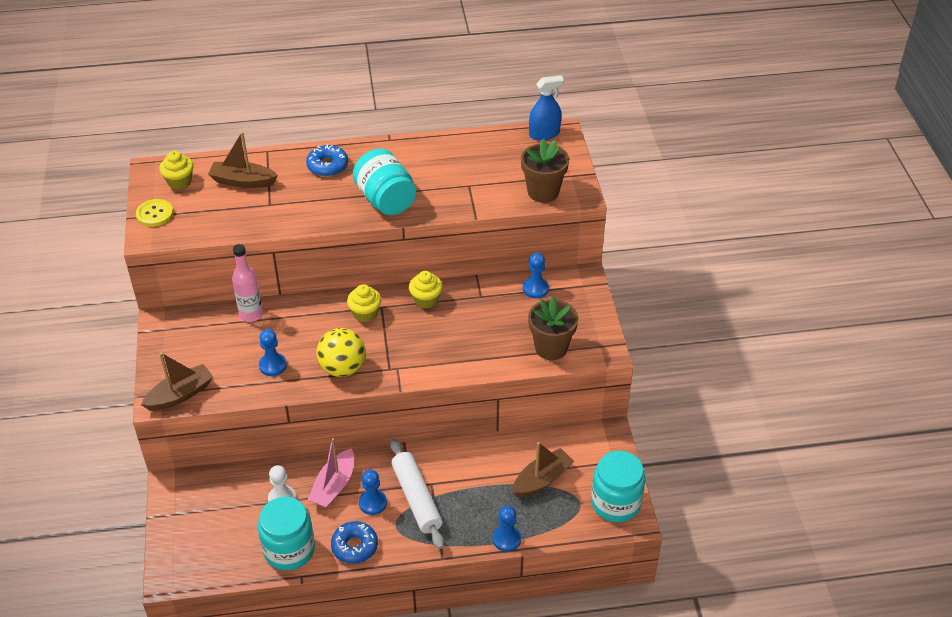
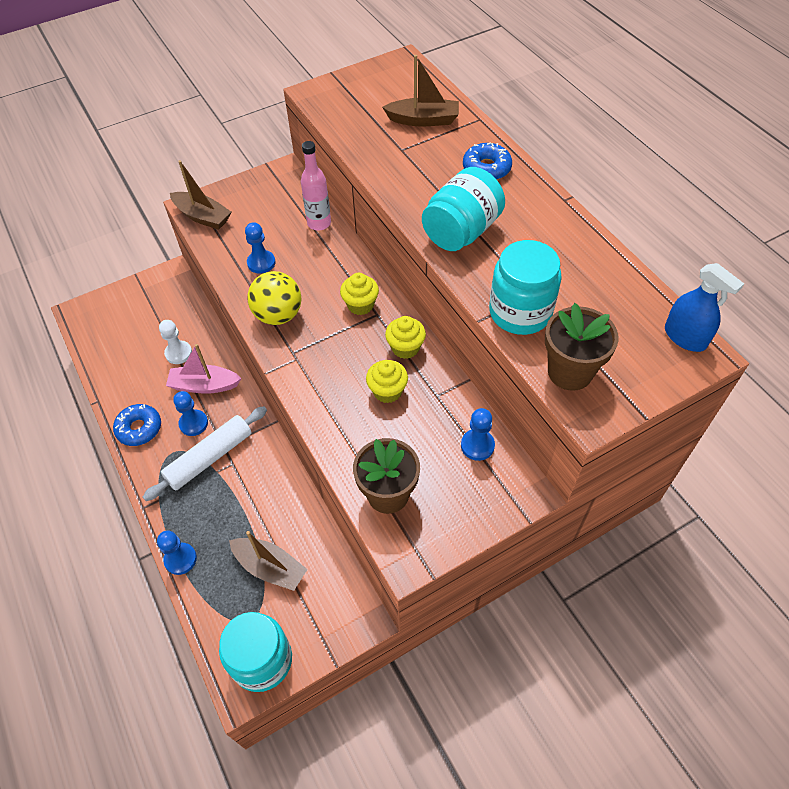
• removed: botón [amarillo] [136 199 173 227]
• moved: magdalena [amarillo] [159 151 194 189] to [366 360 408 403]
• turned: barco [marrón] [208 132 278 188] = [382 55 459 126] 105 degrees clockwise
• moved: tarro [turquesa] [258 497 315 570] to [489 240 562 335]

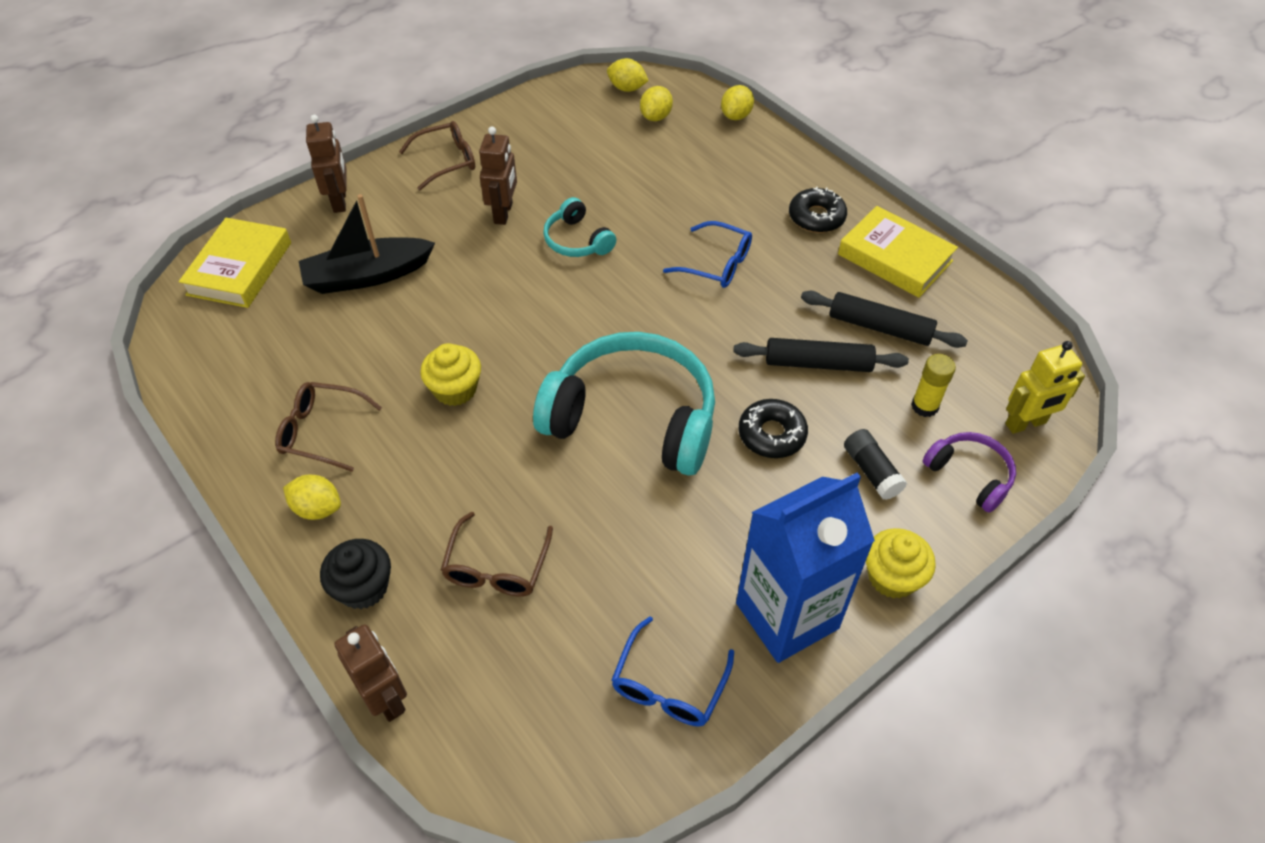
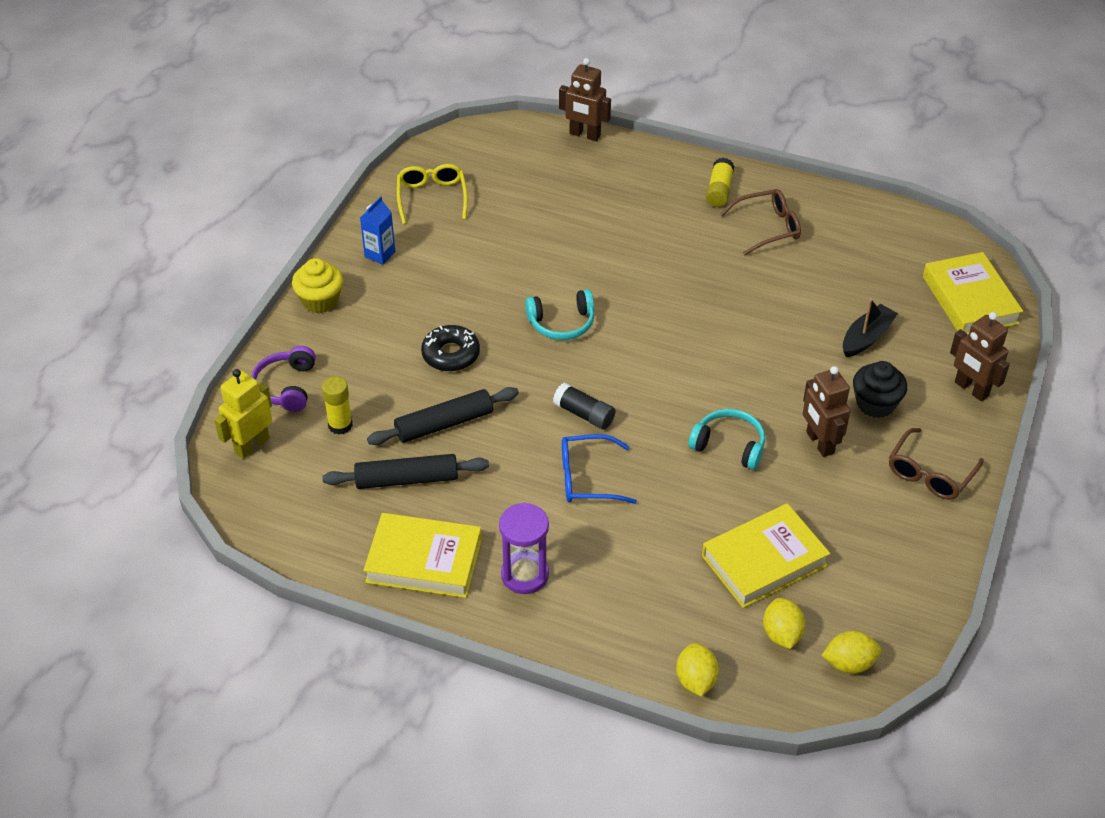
• replaced: limón [amarillo] [283 475 341 520] to barra de pegamento [amarillo] [706 158 734 207]
• resized: barco [negro] [299 194 435 294] = [843 298 898 357] x0.64
• moved: magdalena [negro] [320 539 391 609] to [853 361 907 418]
• removed: magdalena [amarillo] [420 343 481 406]
• removed: gafas [marrón] [441 512 553 597]
• resized: auriculares [turquesa] [533 332 715 476] = [525 289 594 340] x0.48
• recoloured: gafas [azul] [611 616 734 727] to gafas [amarillo] [397 164 468 224]
• resized: cartón de leche [azul] [736 473 875 663] = [360 196 395 265] x0.42
• replaced: rosquilla [negro] [789 187 847 233] to reloj de arena [morado] [499 502 549 594]
• moved: barra de pegamento [negro] [844 429 907 500] to [553 383 615 430]
• turned: auriculares [morado] [923 432 1016 513] = [251 346 316 412] 75 degrees clockwise
• added: libro [amarillo] [702 503 830 608]

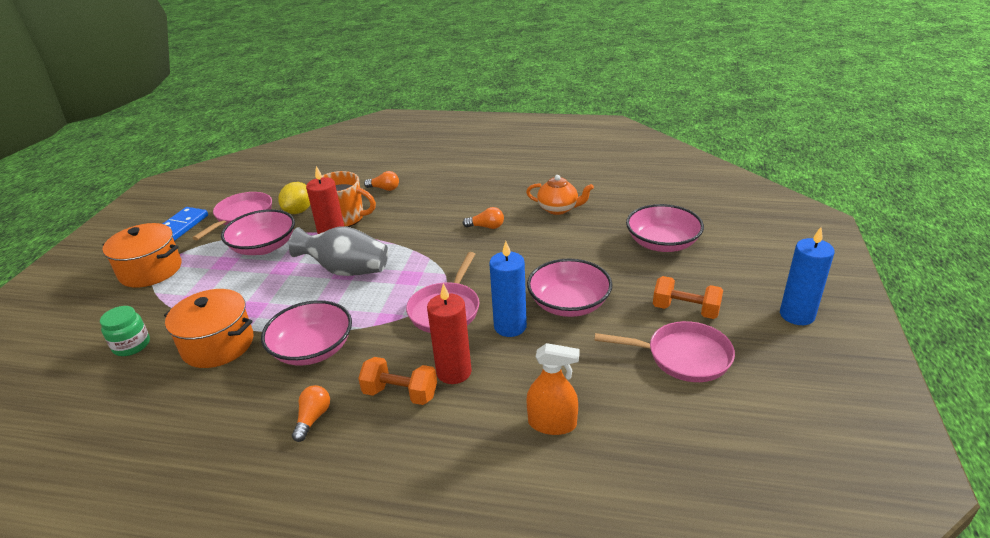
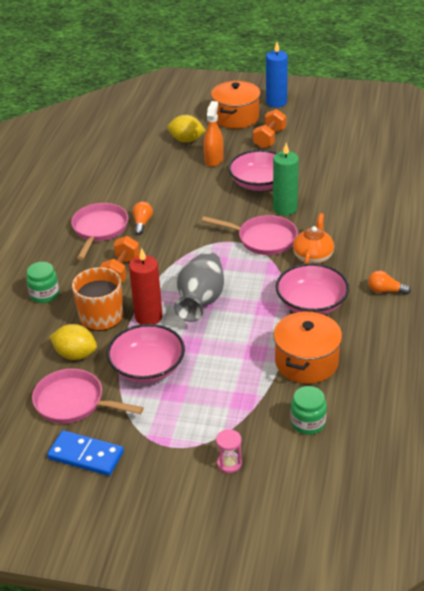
• moved: olla [naranja] [102 223 181 288] to [211 81 260 129]
• moved: mancuerna [naranja] [358 357 437 405] to [100 236 140 283]
• replaced: bombilla [naranja] [364 171 399 191] to tarro [verde] [26 262 59 303]
• removed: vela [rojo] [427 284 472 384]
• recoloured: vela [azul] [489 241 527 337] to vela [verde] [273 143 299 215]
• moved: tetera [naranja] [526 175 594 215] to [293 213 334 264]
• moved: pulverizador [naranja] [526 343 580 435] to [203 101 224 167]
• moved: sartén [rosa] [594 321 735 382] to [71 203 128 260]
• replaced: cuenco [rosa] [626 204 704 252] to limón [amarillo] [167 115 206 143]
• added: reloj de arena [rosa] [216 429 242 473]

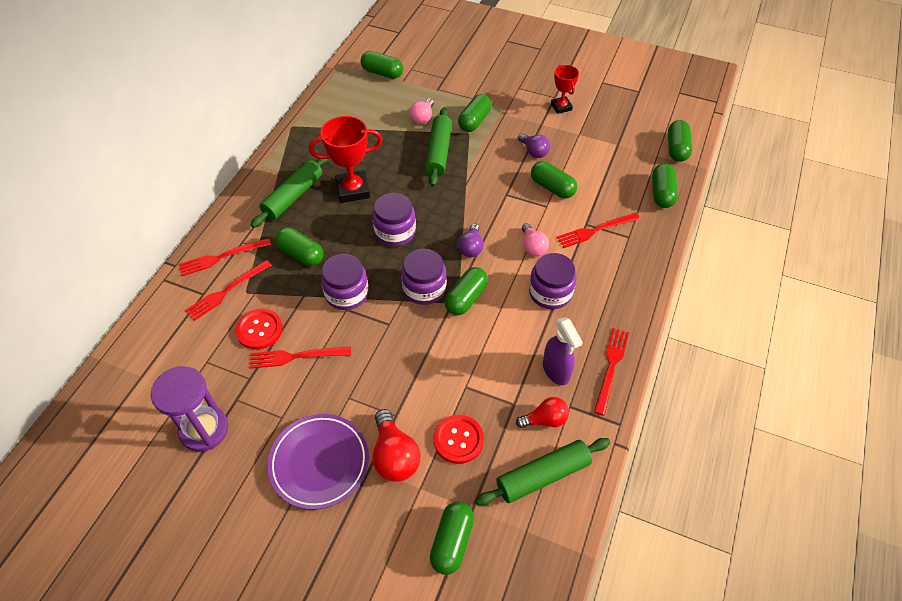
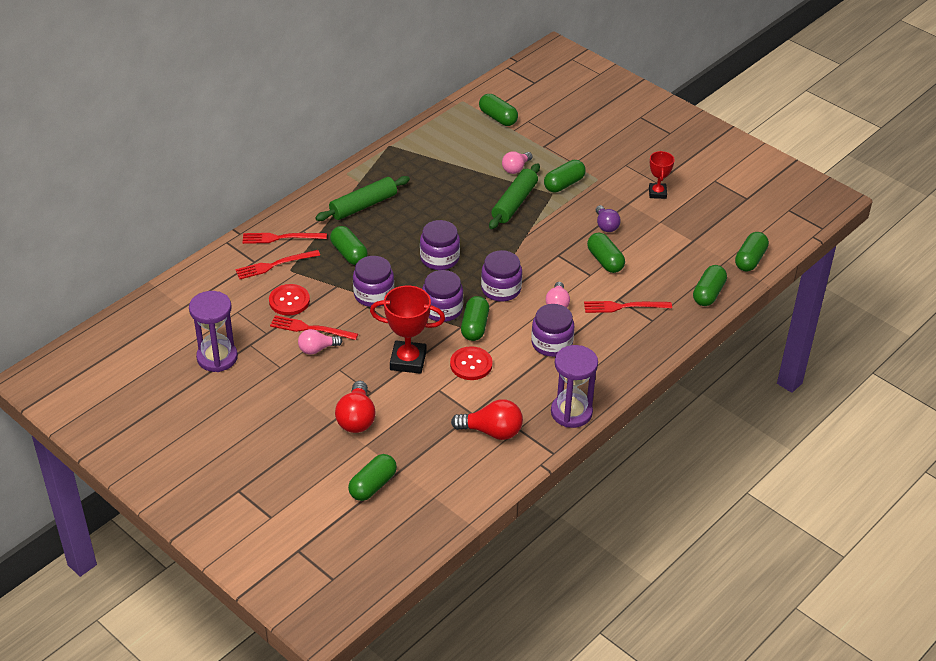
• removed: plato [morado] [267 414 369 510]
• moved: trofeo [rojo] [309 116 383 203] to [370 286 445 374]
• moved: botón [rojo] [433 415 484 464] to [450 346 493 380]
• turned: cápsula [verde] [445 267 488 315] = [461 296 489 341] 45 degrees counterclockwise
• replaced: bombilla [morado] [458 223 484 257] to tarro [morado] [481 250 522 302]
• removed: rodillo [verde] [475 438 610 506]
• resized: bombilla [rojo] [516 397 569 428] = [451 399 523 440] x1.52
• removed: pulverizador [morado] [543 317 583 385]
• replaced: tenedor [rojo] [594 328 629 416] to reloj de arena [morado] [551 345 598 428]
• added: bombilla [rosa] [298 329 342 354]

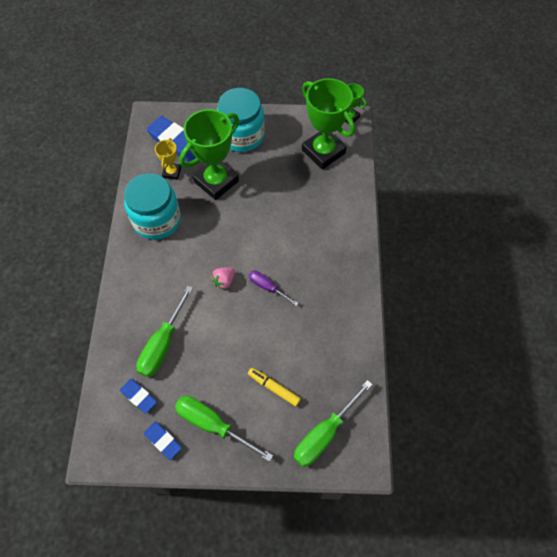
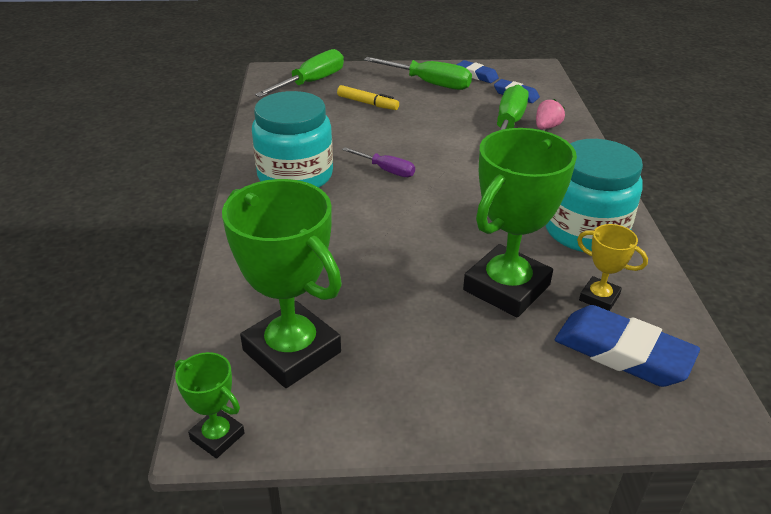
• turned: trofeo [amarillo] [155 138 181 180] = [577 224 648 311] 60 degrees counterclockwise
• moved: fresa [rosa] [211 267 235 290] to [536 99 565 129]
• moved: tarro [turquesa] [217 88 265 152] to [252 91 333 187]

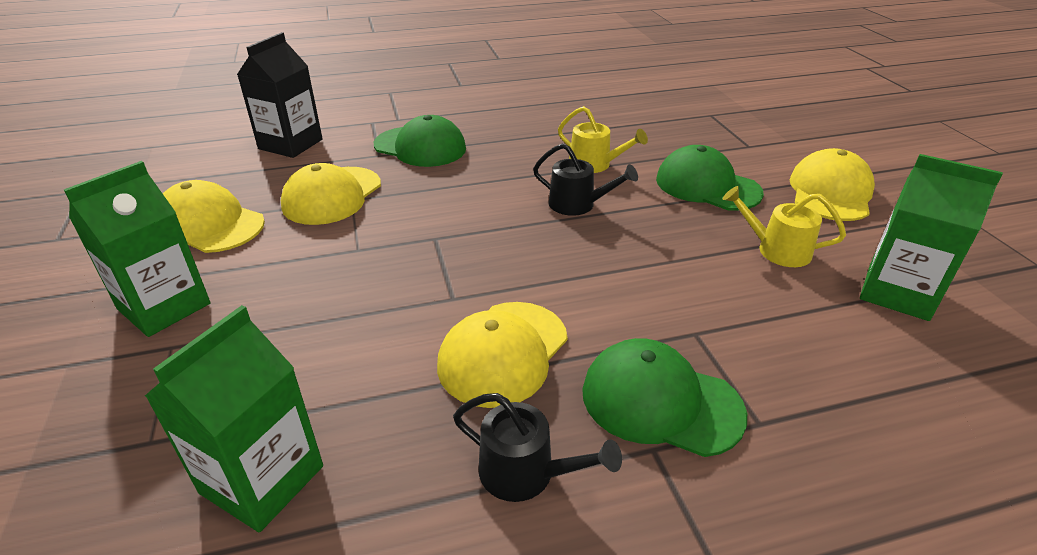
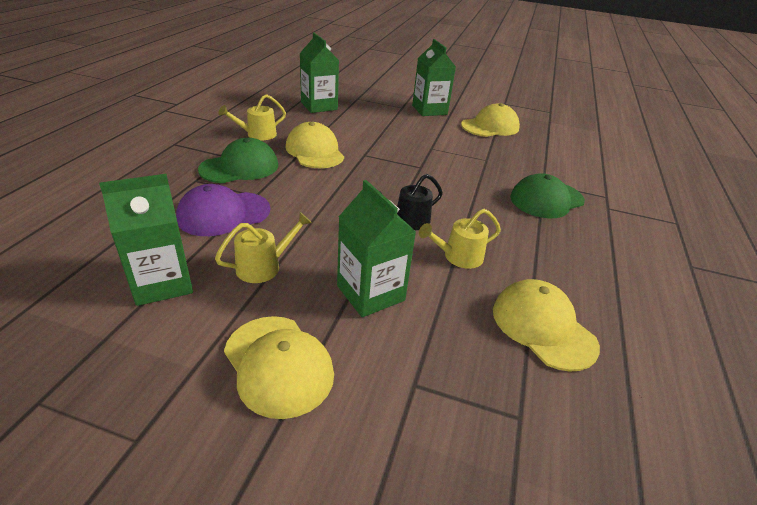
• removed: cartón de leche [negro] [237 32 323 158]
• moved: gorra [amarillo] [281 163 381 225] to [493 279 600 372]
• recoloured: regadera [negro] [453 393 622 502] to regadera [amarillo] [218 94 286 140]
• replaced: gorra [verde] [656 145 764 210] to cartón de leche [verde] [337 180 416 317]
• added: gorra [morado] [176 184 270 236]

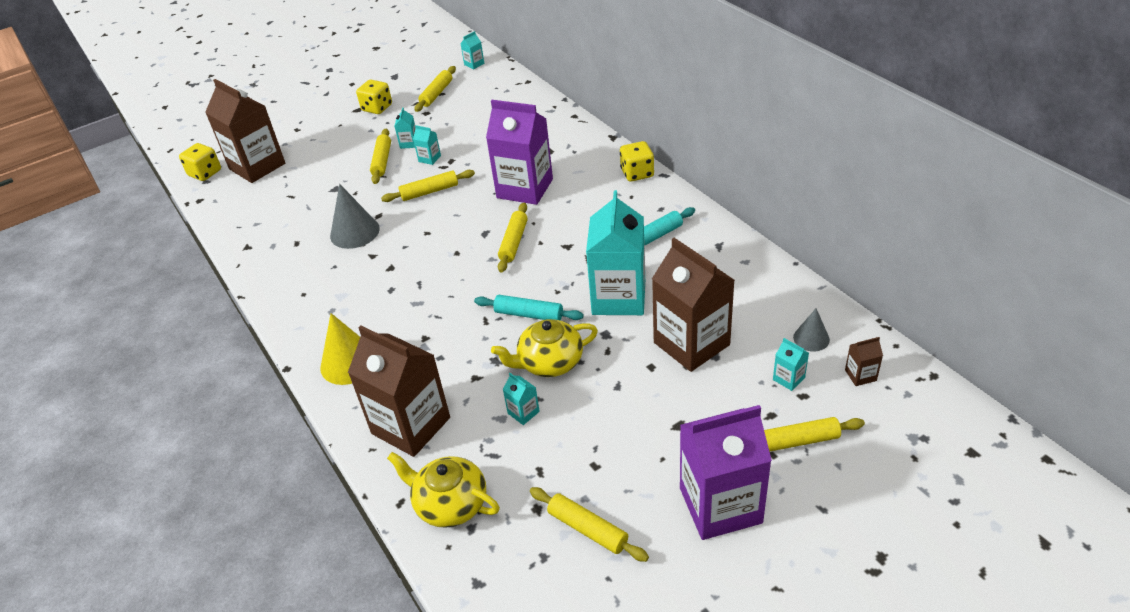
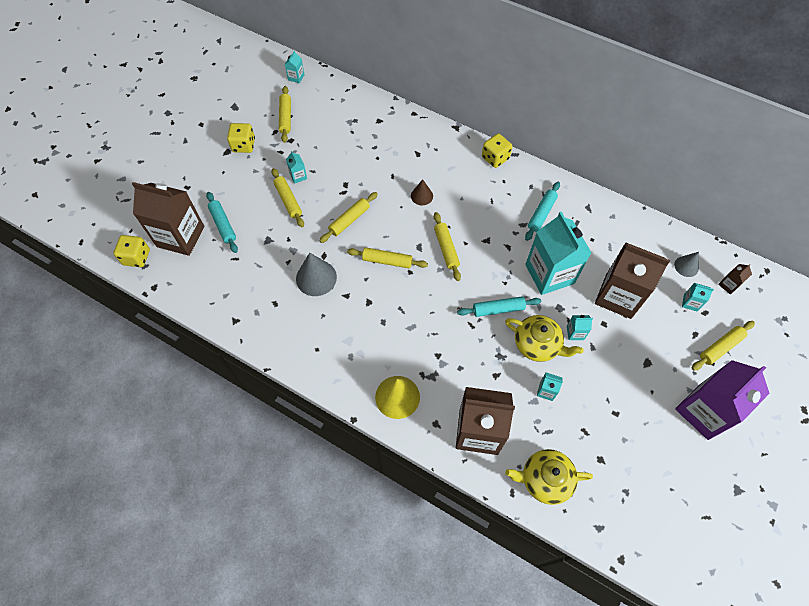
• moved: cartón de leche [turquesa] [413 125 441 165] to [567 315 593 340]
• replaced: cartón de leche [morado] [486 100 553 205] to cono [marrón] [411 179 433 205]
• turned: tetera [amarillo] [491 319 598 377] = [505 315 583 362] 105 degrees counterclockwise
• moved: rodillo [amarillo] [530 487 649 562] to [347 248 428 268]
• added: rodillo [turquesa] [206 192 238 253]

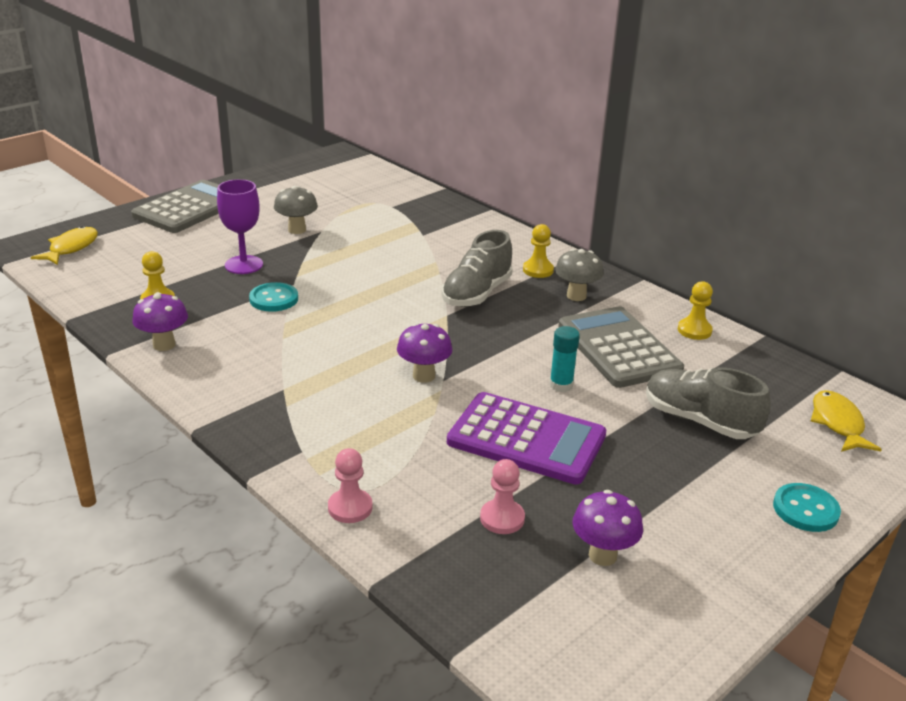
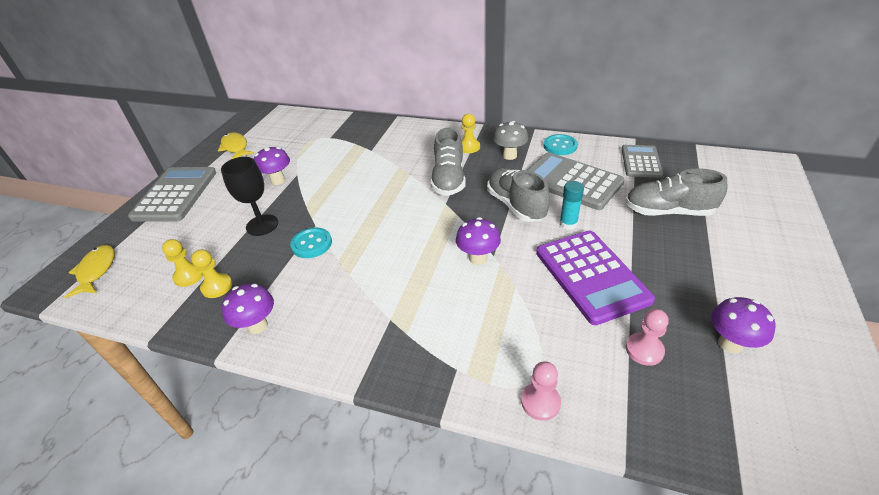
• recoloured: copa [morado] [217 179 263 274] to copa [negro] [221 157 278 236]
• recoloured: seta [gris] [274 186 318 234] to seta [morado] [254 147 290 185]
• turned: calculadora [morado] [447 392 606 485] = [536 230 655 325] 75 degrees clockwise
• moved: peón [amarillo] [678 281 713 340] to [162 239 203 287]
• moved: botón [turquesa] [773 483 841 532] to [544 134 578 155]
• moved: pez [amarillo] [811 390 882 452] to [218 133 254 159]
• added: zapato [gris] [487 168 550 222]
• added: calculadora [gris] [622 145 663 178]

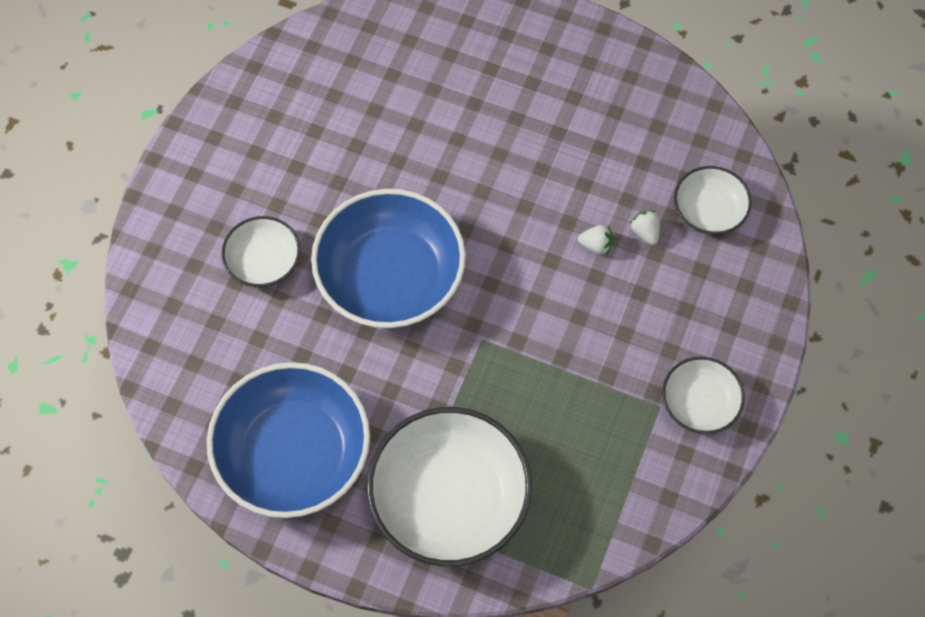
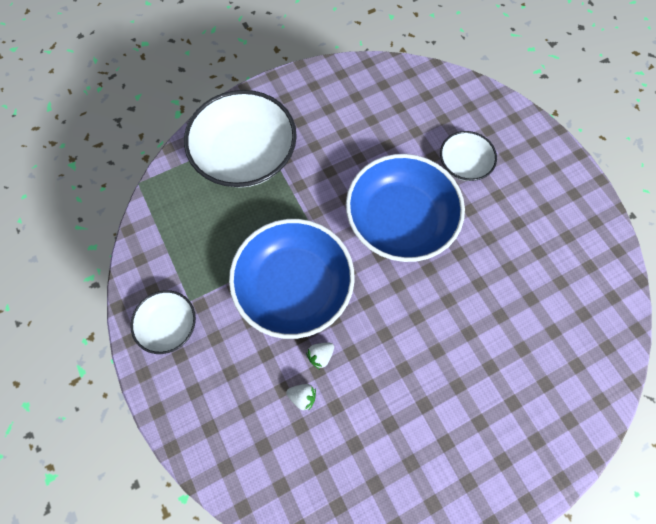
• moved: cuenco [azul] [207 362 370 518] to [229 219 355 339]
• removed: cuenco [blanco] [674 166 752 235]

